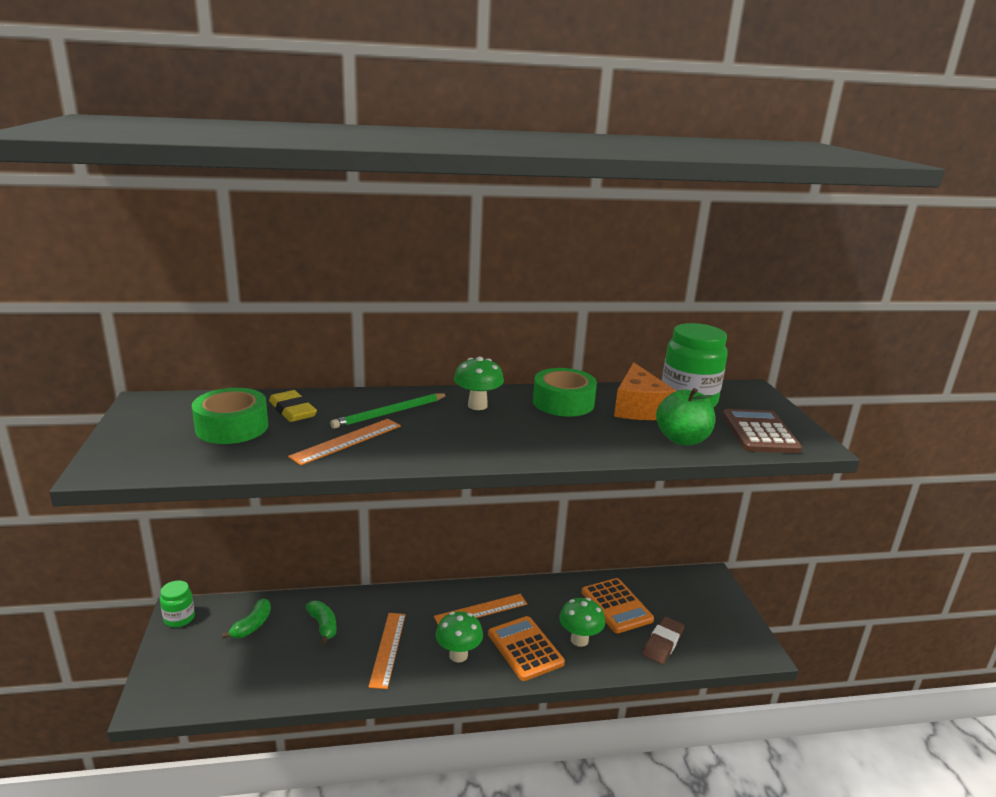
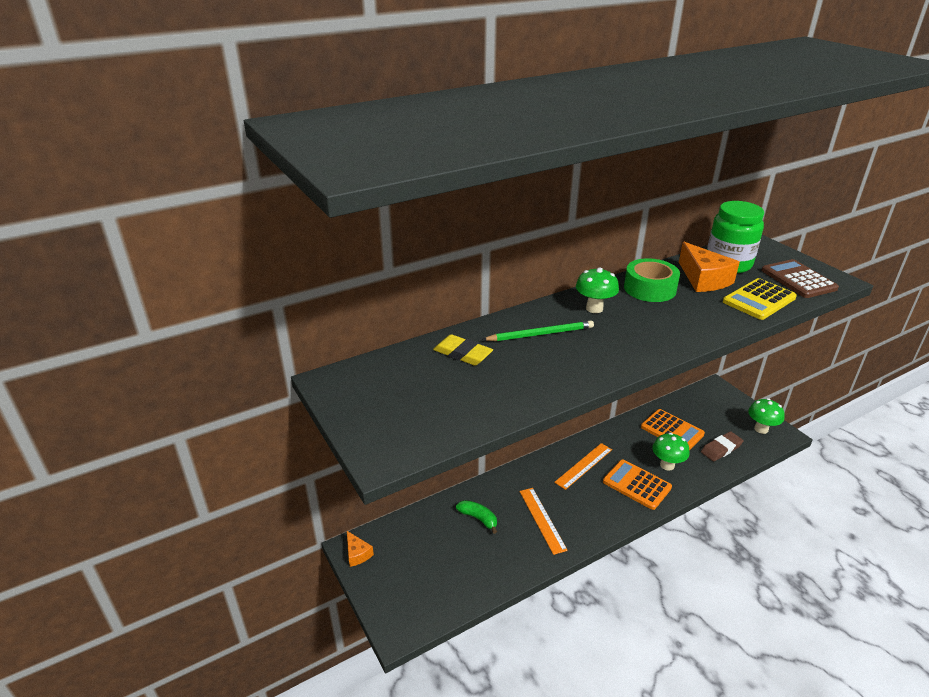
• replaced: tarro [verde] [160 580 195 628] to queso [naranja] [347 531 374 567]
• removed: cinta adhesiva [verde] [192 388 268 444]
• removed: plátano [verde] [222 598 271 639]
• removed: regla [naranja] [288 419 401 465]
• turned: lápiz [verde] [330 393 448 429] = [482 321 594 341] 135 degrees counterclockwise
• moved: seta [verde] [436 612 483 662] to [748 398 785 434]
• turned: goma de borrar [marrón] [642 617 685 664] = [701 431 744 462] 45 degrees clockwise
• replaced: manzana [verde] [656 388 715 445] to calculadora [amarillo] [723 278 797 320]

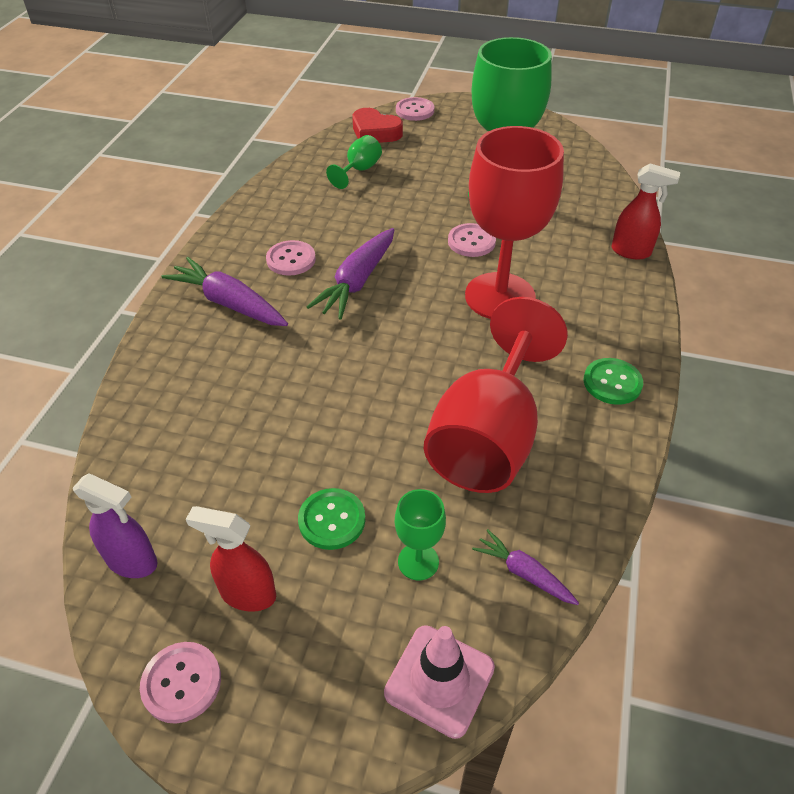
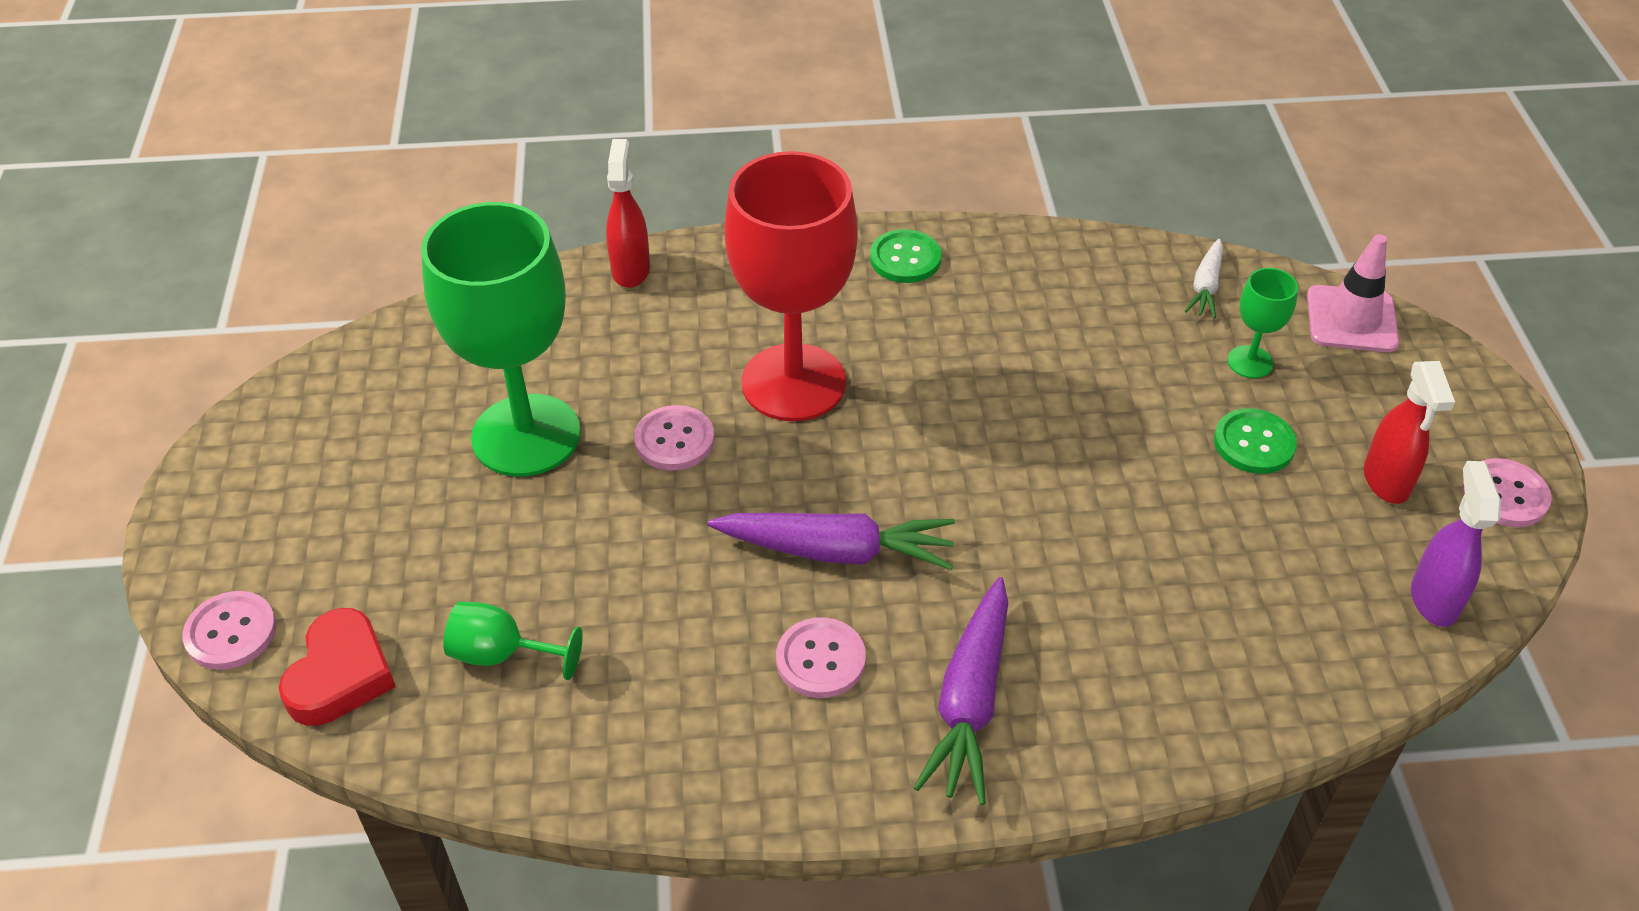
• removed: copa [rojo] [424 297 568 493]
• recoloured: zanahoria [morado] [472 529 579 605] to zanahoria [blanco] [1185 239 1223 318]

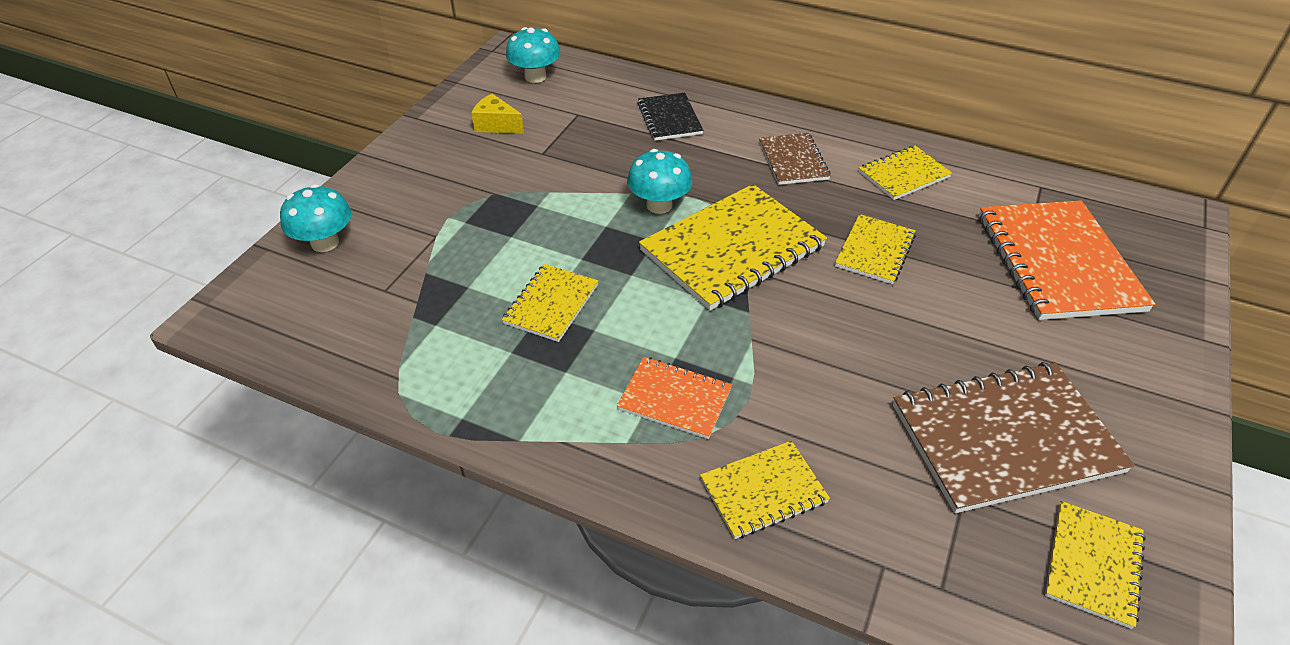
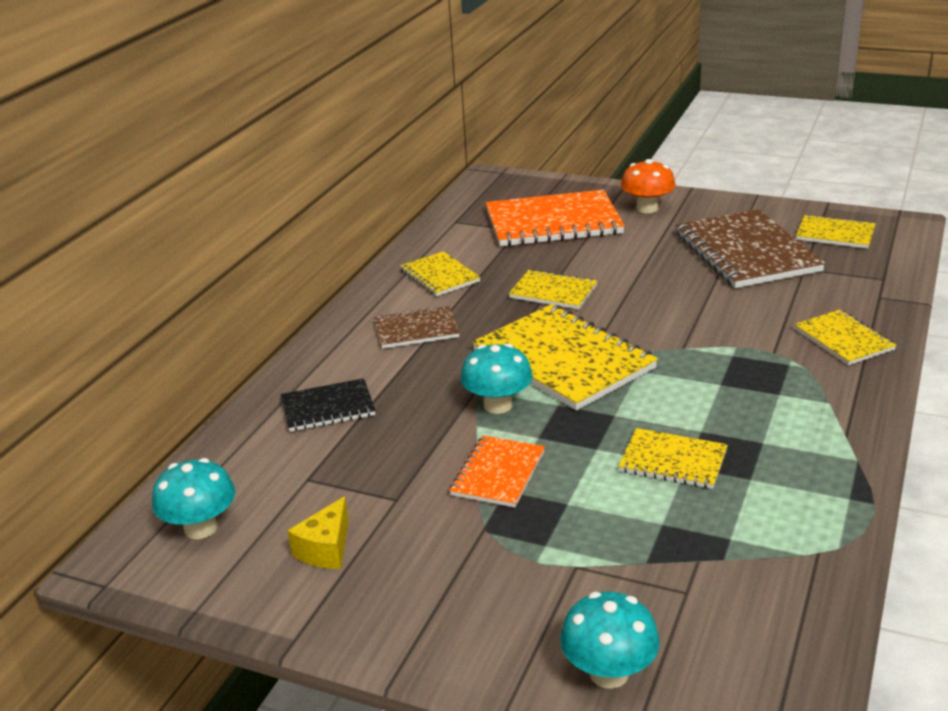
• moved: cuaderno [naranja] [617 357 732 439] to [449 436 545 508]
• added: seta [naranja] [621 159 676 213]

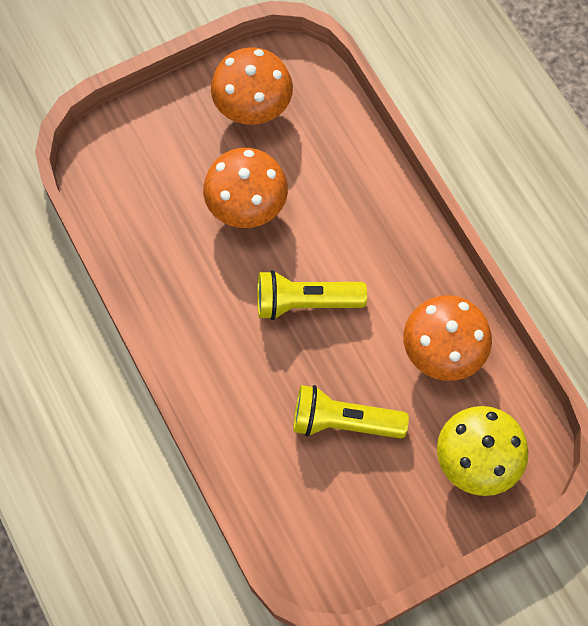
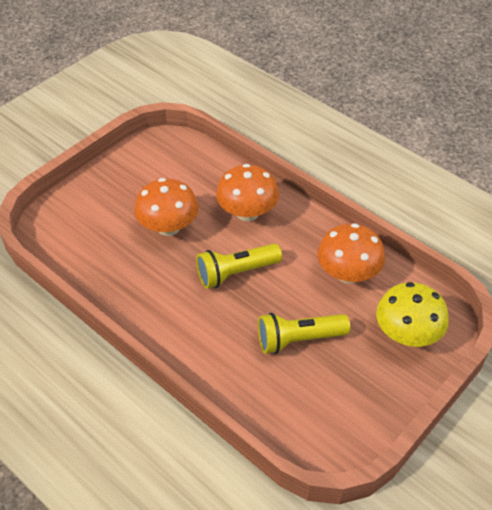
• moved: seta [naranja] [211 47 293 125] to [216 164 279 221]

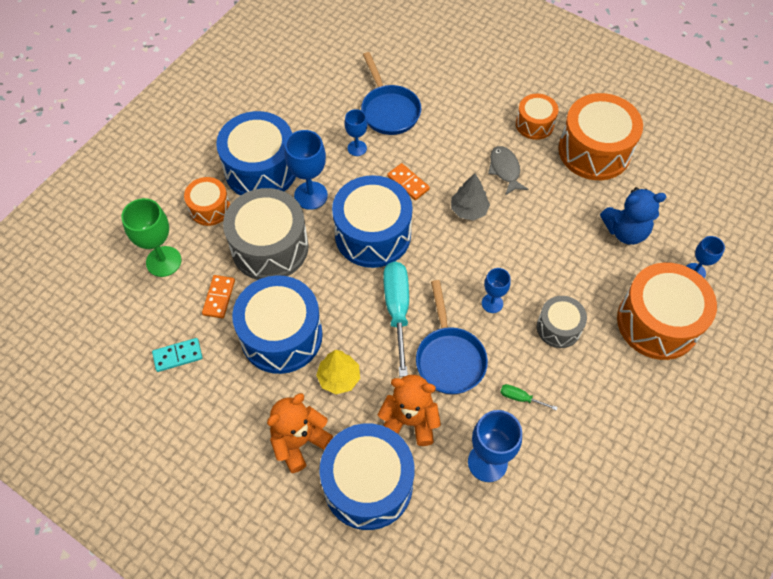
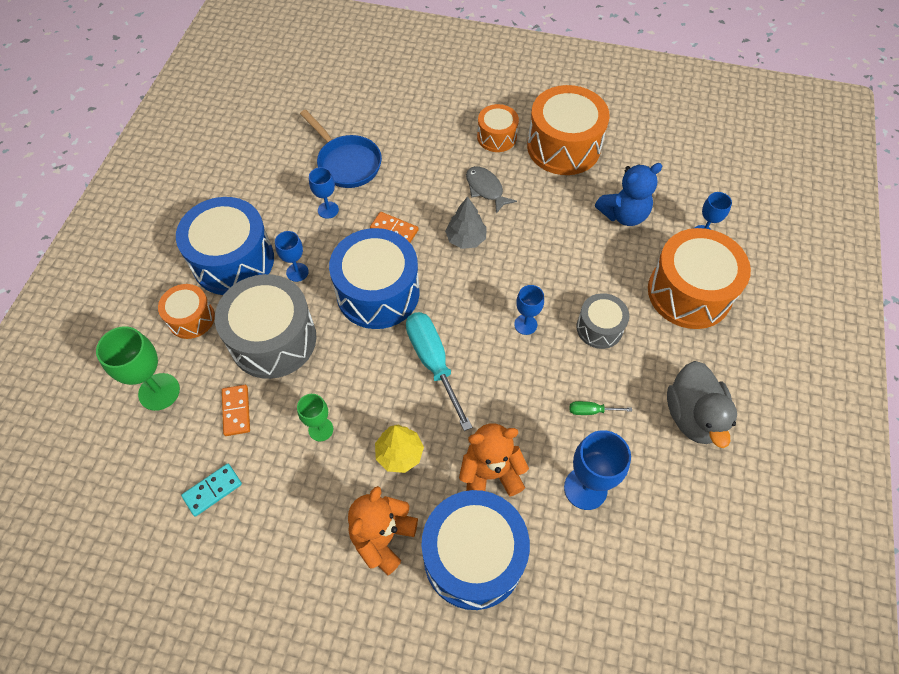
• replaced: tambor [azul] [232 275 323 374] to copa [verde] [297 394 333 441]
• resized: copa [azul] [285 130 328 210] = [275 231 309 282] x0.60
• removed: sartén [azul] [416 280 488 394]
• added: pato [gris] [667 361 737 448]

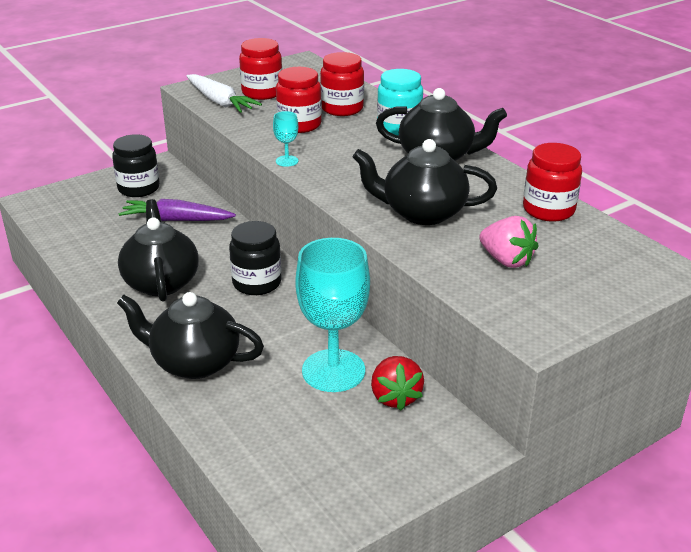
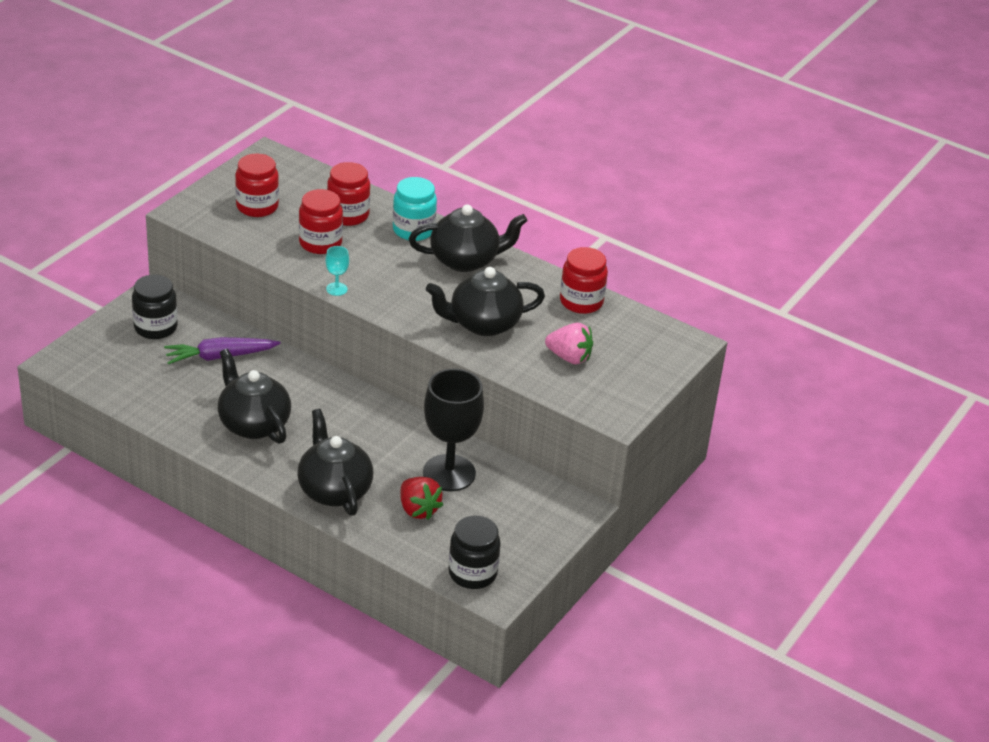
• turned: tetera [negro] [117 292 264 379] = [297 409 373 516] 75 degrees clockwise
• removed: zanahoria [blanco] [187 74 262 113]
• moved: tarro [negro] [229 221 282 295] to [448 516 501 589]
• recoloured: copa [turquesa] [295 238 370 392] to copa [negro] [423 369 484 491]
• moved: fresa [rojo] [371 356 424 411] to [400 477 443 520]

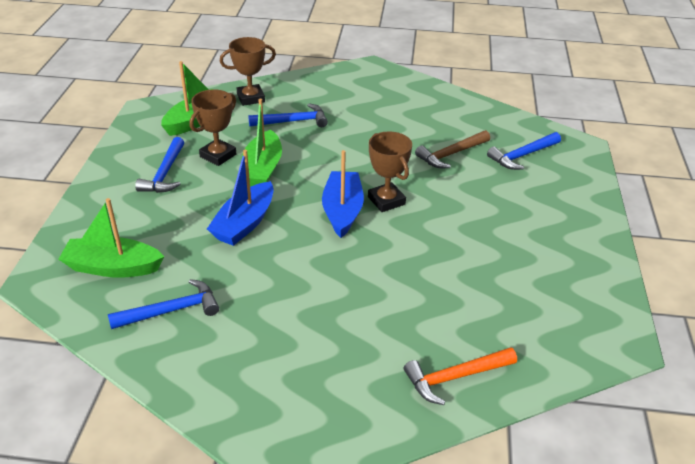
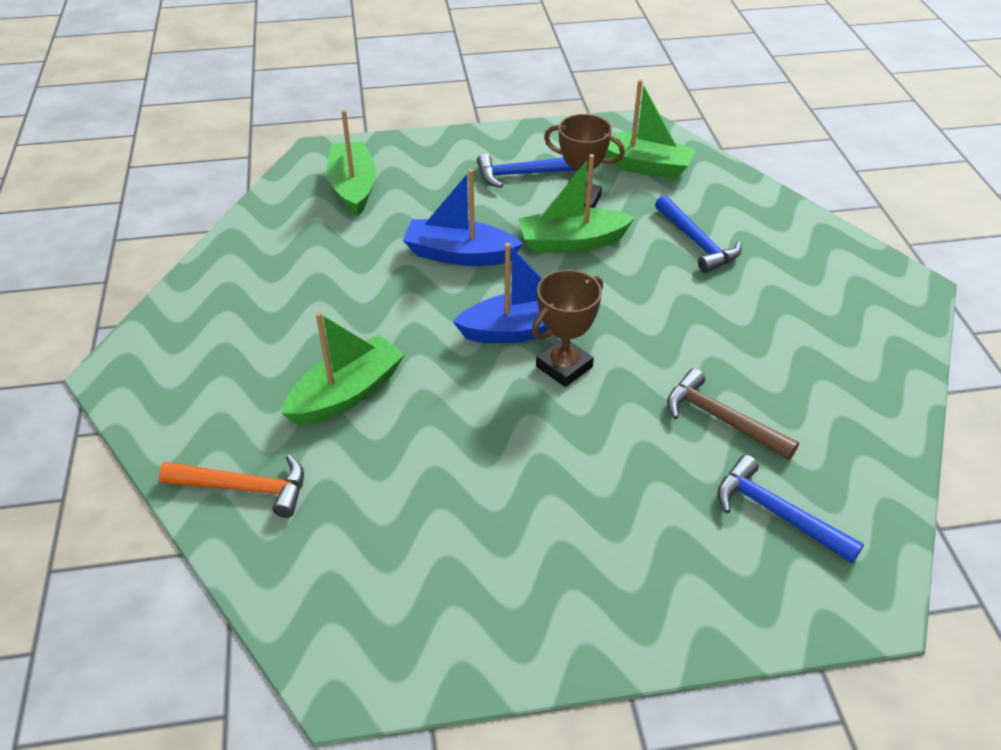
• removed: martillo [azul] [108 279 219 329]
• removed: trofeo [marrón] [220 37 276 106]
• turned: martillo [naranja] [404 347 517 405] = [159 455 304 518] 135 degrees clockwise
• added: barco [verde] [282 312 405 426]

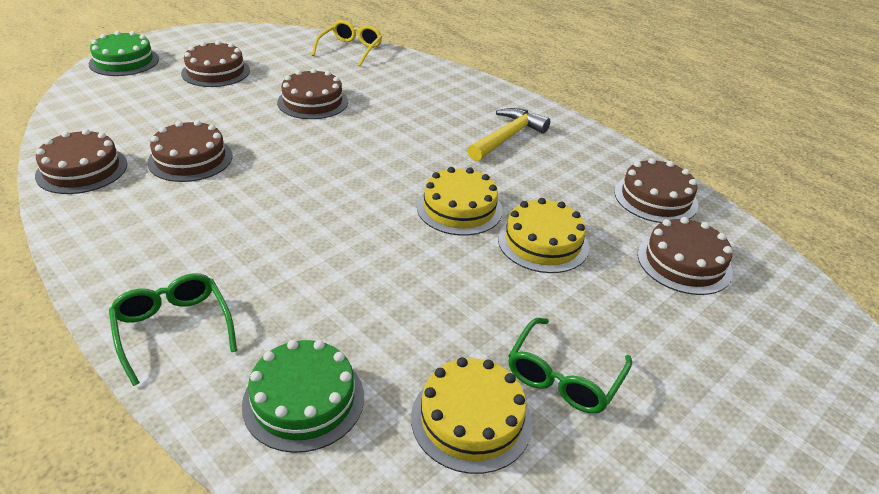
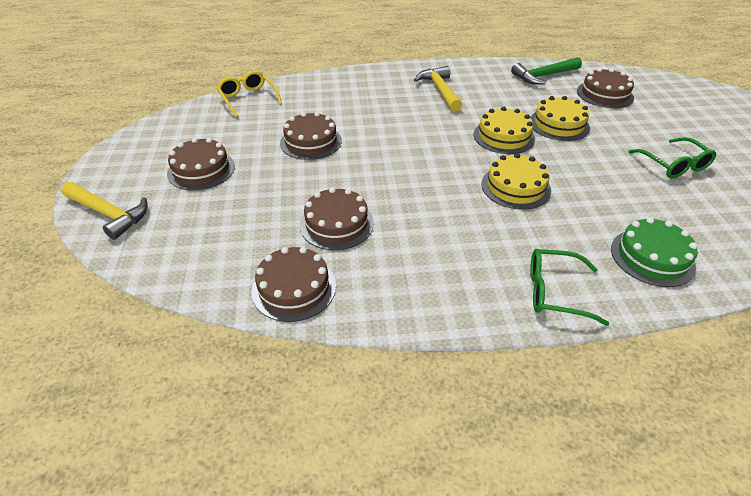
• replaced: tarta [verde] [89 31 159 76] to martillo [amarillo] [61 182 148 240]
• moved: tarta [amarillo] [411 357 532 474] to [481 153 551 210]
• replaced: tarta [marrón] [614 158 698 223] to martillo [verde] [511 57 582 85]

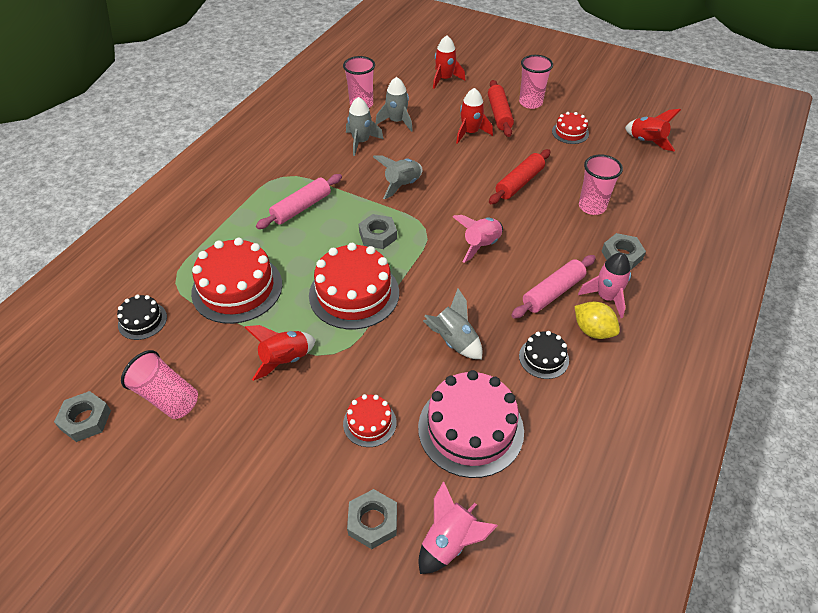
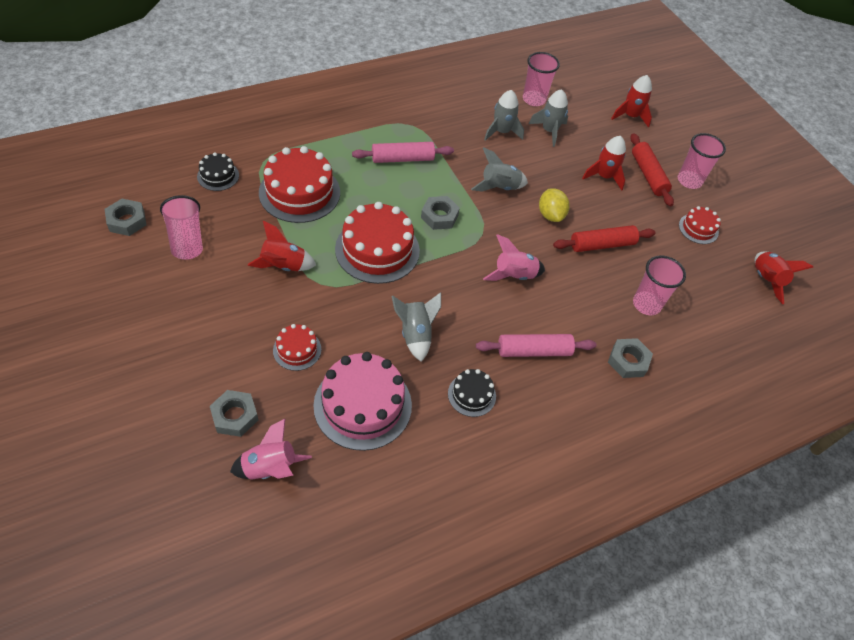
• turned: rodillo [rojo] [488 80 514 137] = [630 133 674 207] 45 degrees counterclockwise
• moved: limón [amarillo] [574 302 620 339] to [539 188 570 222]
• removed: cohete [rosa] [578 253 631 318]

